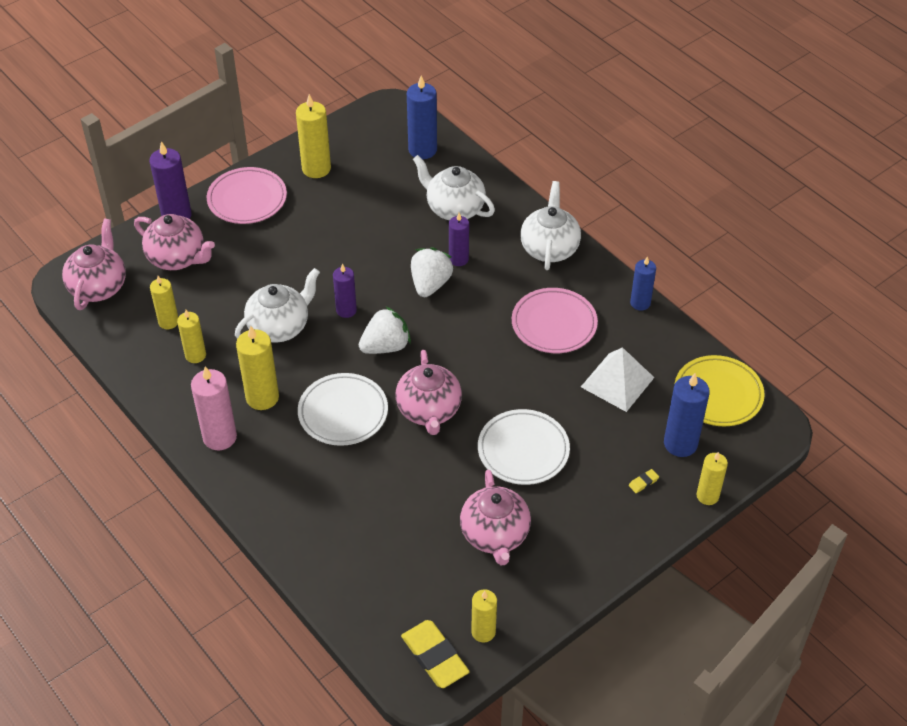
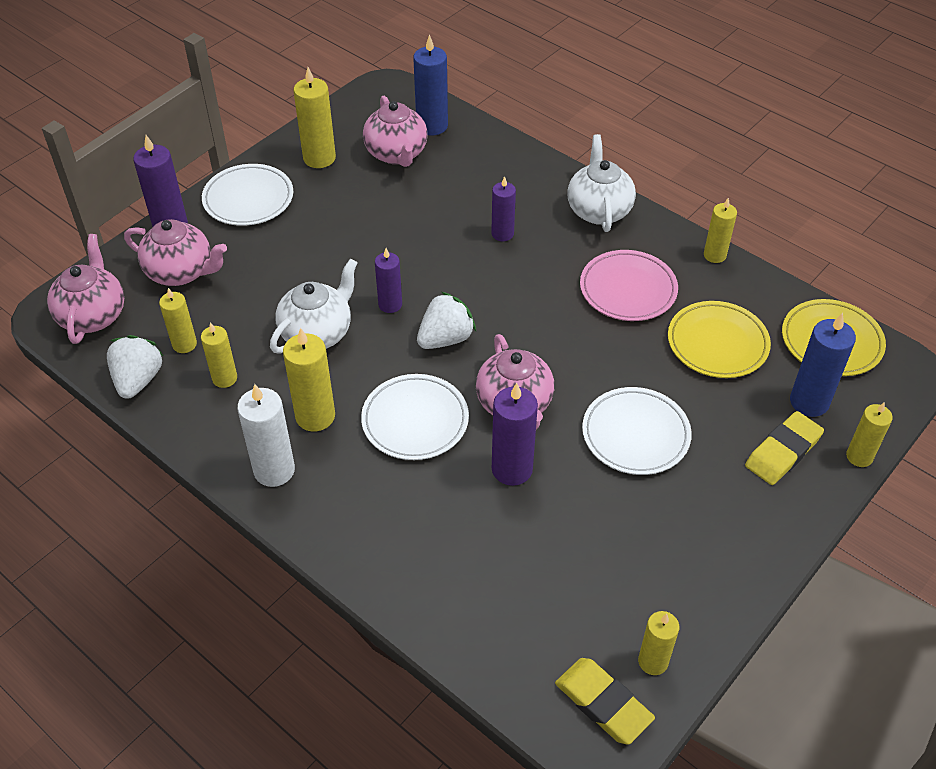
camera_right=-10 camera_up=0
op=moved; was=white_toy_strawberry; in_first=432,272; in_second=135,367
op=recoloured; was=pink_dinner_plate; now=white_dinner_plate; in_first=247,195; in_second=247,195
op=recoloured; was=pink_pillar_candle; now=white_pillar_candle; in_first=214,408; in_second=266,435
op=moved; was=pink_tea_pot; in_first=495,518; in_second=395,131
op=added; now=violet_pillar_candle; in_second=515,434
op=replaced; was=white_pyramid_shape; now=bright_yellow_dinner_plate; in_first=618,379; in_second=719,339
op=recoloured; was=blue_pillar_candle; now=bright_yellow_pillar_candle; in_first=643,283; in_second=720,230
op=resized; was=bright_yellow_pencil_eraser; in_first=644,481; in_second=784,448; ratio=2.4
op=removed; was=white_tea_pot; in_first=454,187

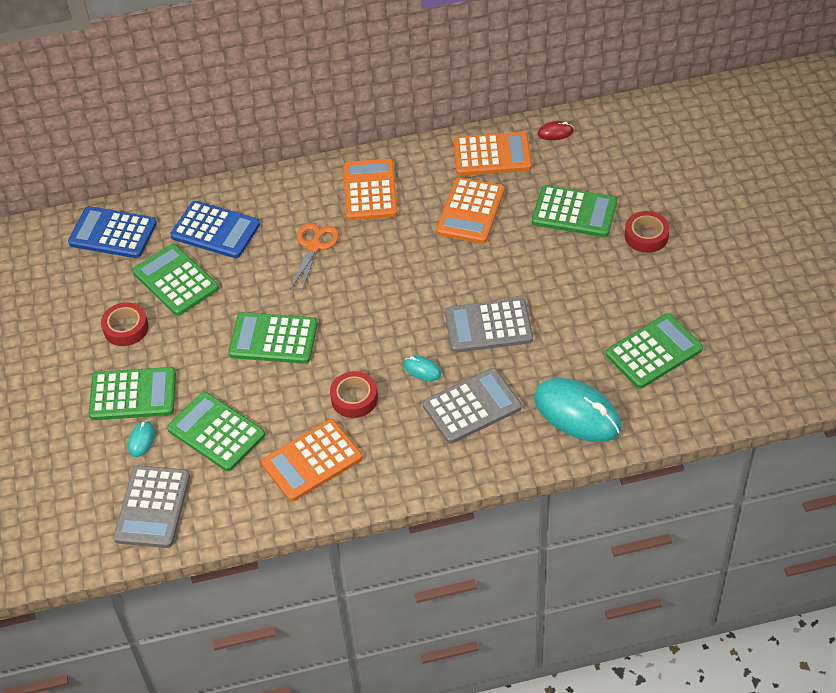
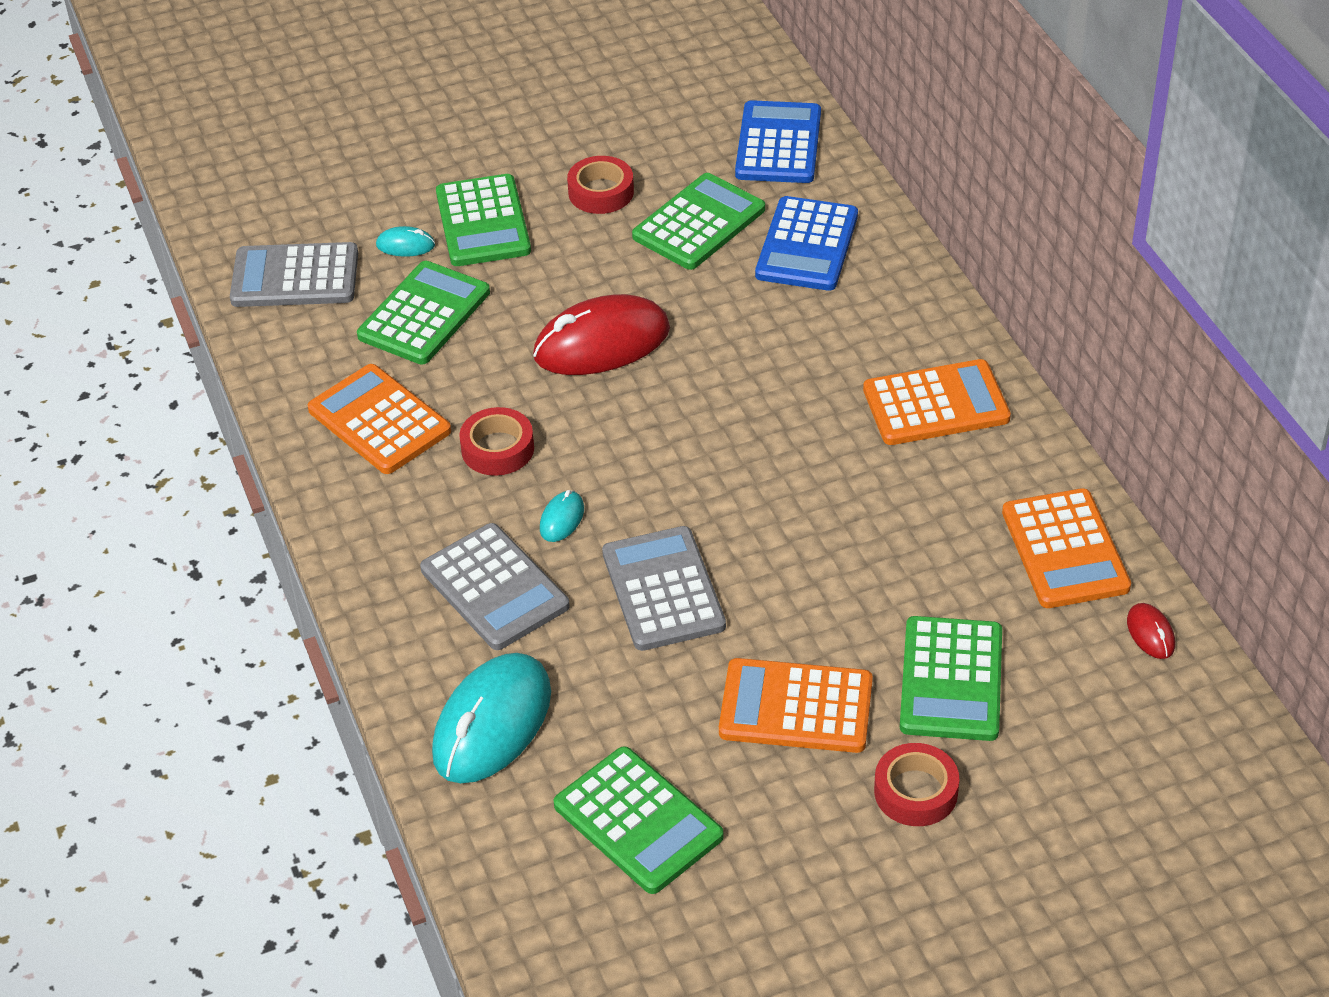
camera_right=80 camera_up=-5
op=replaced; was=emerald_adding_machine; now=crimson_mouse; in_first=273,338; in_second=601,334
op=moved; was=orange_adding_machine; in_first=470,210; in_second=796,705
op=removed; was=orange_scissors; in_first=314,257

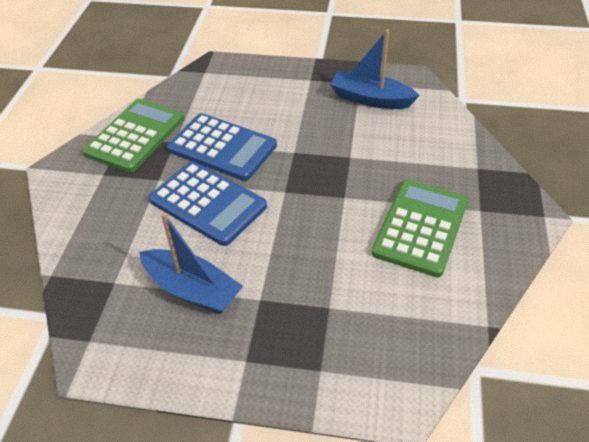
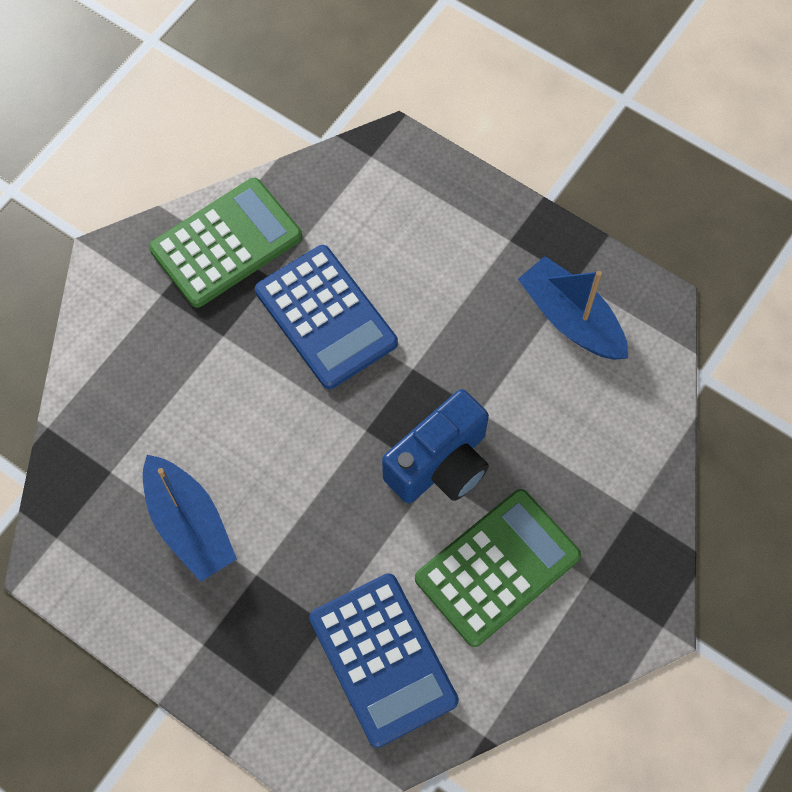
camera_right=25 camera_up=20
op=moved; was=blue_adding_machine; in_first=208,203; in_second=384,660
op=added; now=blue_photo_camera; in_second=435,446

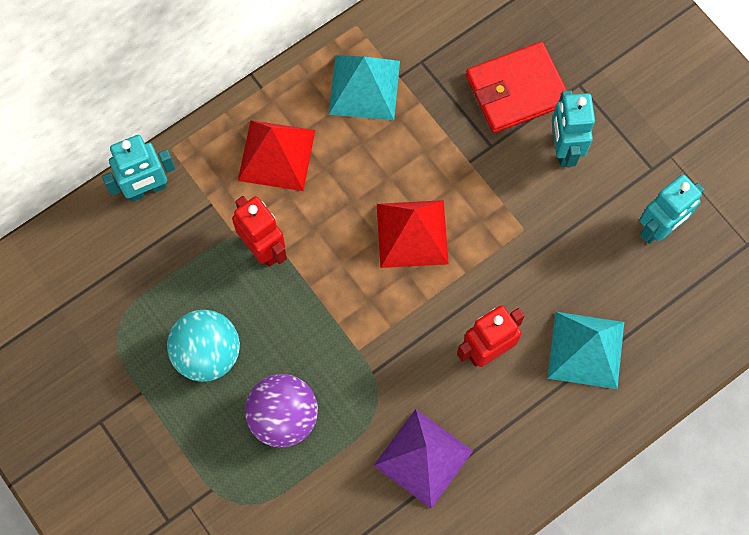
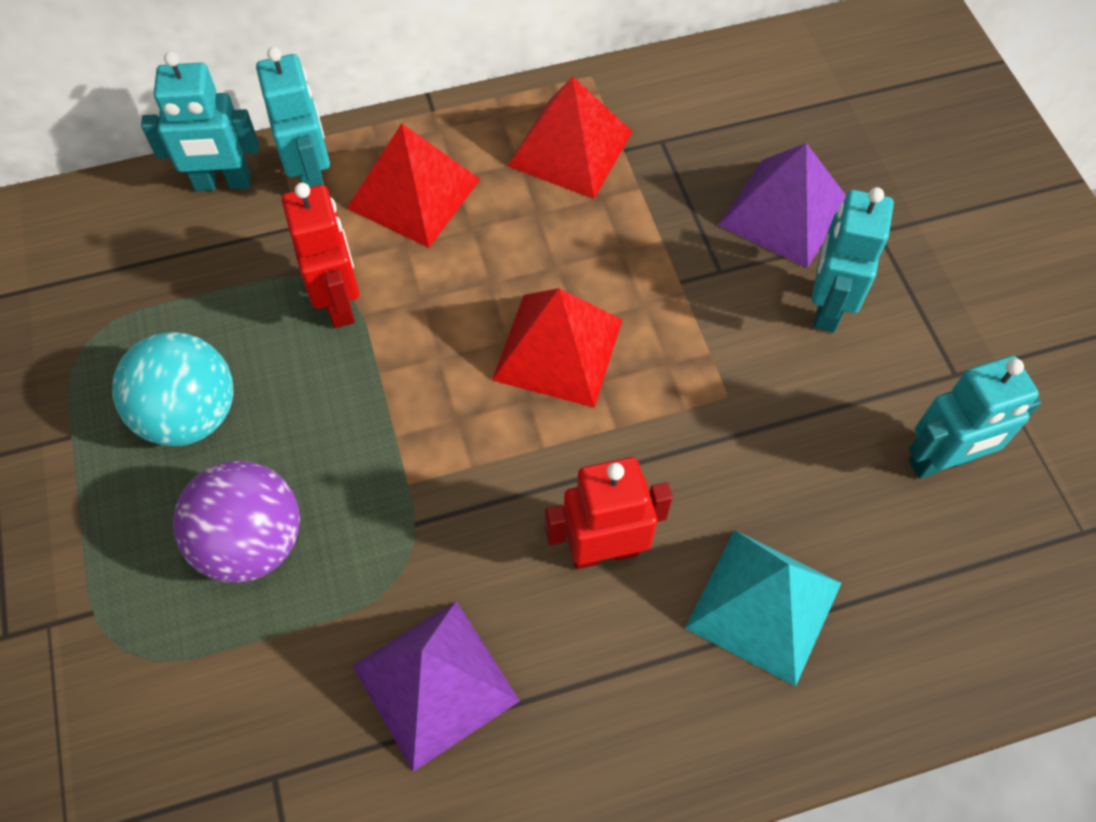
camera_right=20 camera_up=-10
op=added; now=aqua_robot_figure; in_second=293,117
op=recoloured; was=aqua_pyramid_shape; now=crimson_pyramid_shape; in_first=364,87; in_second=570,137
op=replaced; was=crimson_billfold; now=violet_pyramid_shape; in_first=516,87; in_second=782,205

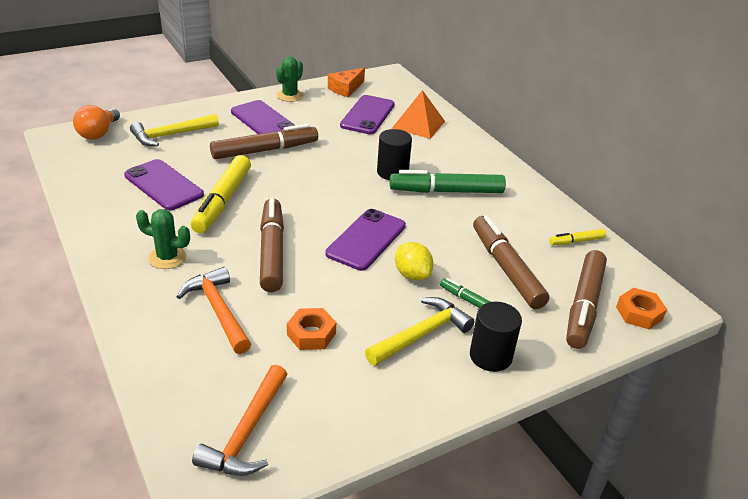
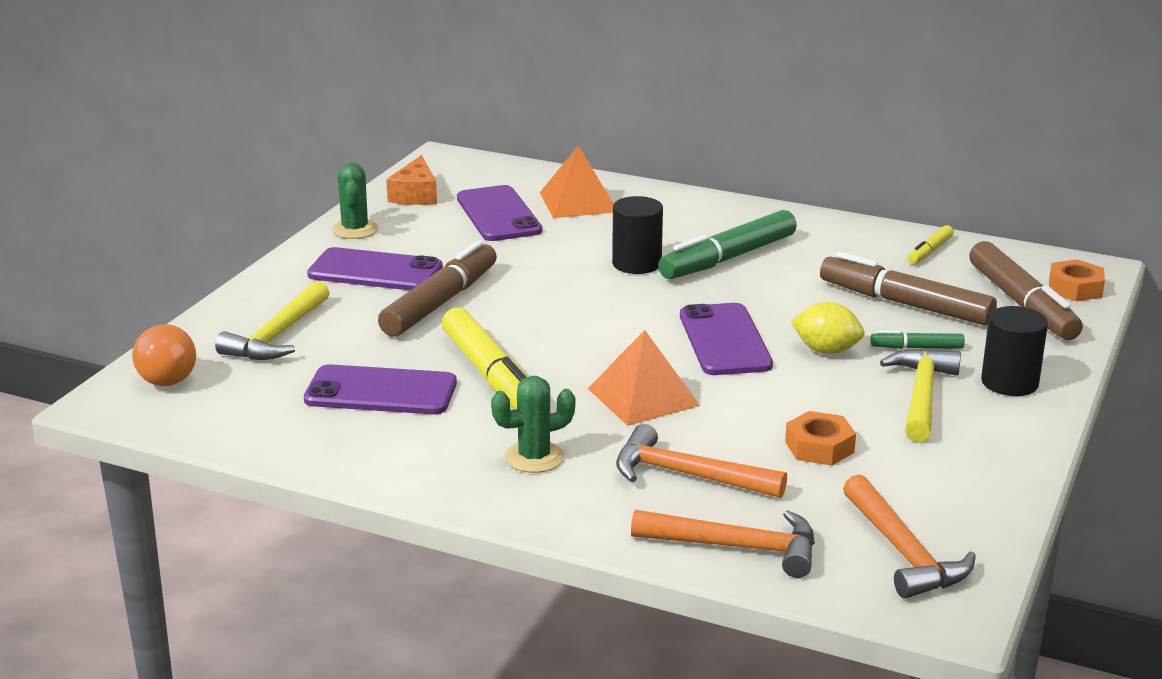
camera_right=-35 camera_up=-10
op=replaced; was=brown_marker_pen; now=orange_pyramid_shape; in_first=272,245; in_second=644,378
op=added; now=orange_carpenter's_hammer; in_second=723,544

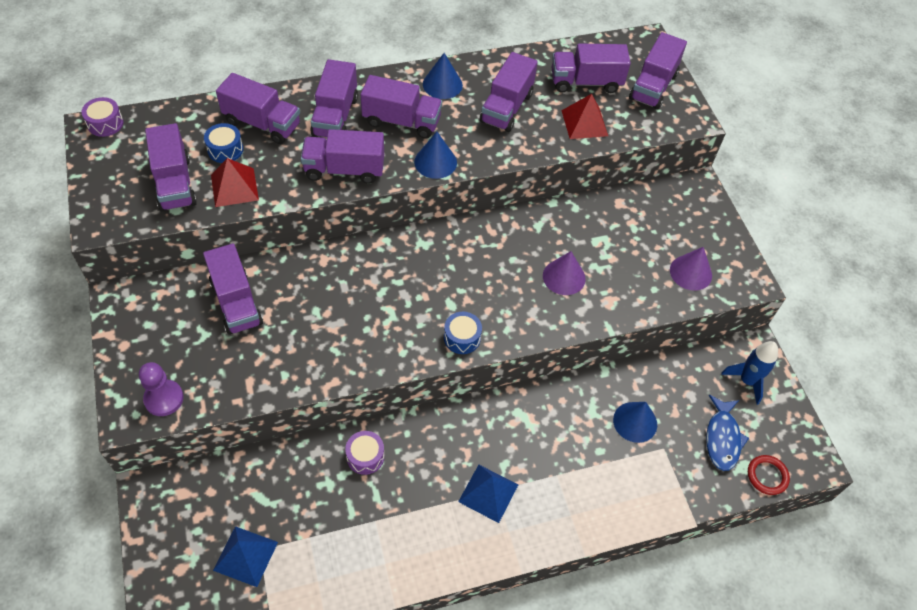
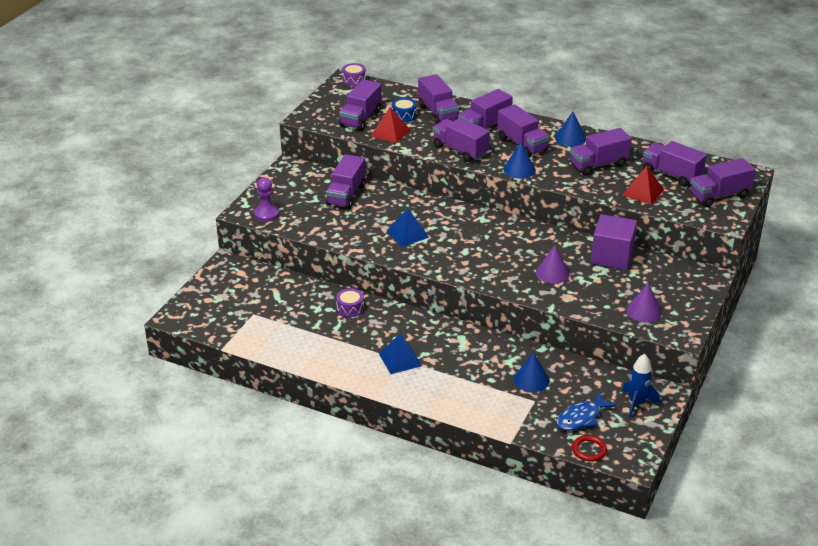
camera_right=45 camera_up=-20
op=moved; was=blue_pyramid_shape; in_first=245,556; in_second=408,227
op=added; now=violet_solid_cube; in_second=614,242
op=removed; was=blue_snare_drum; in_first=463,333

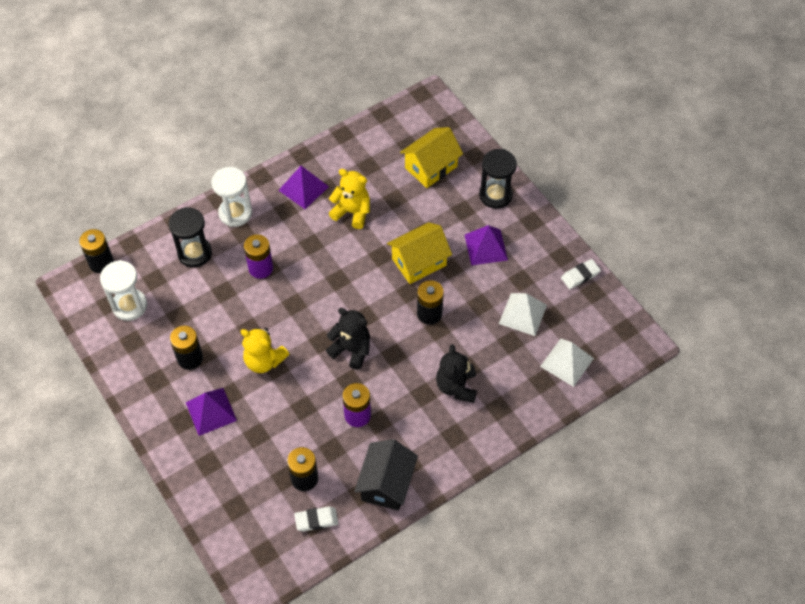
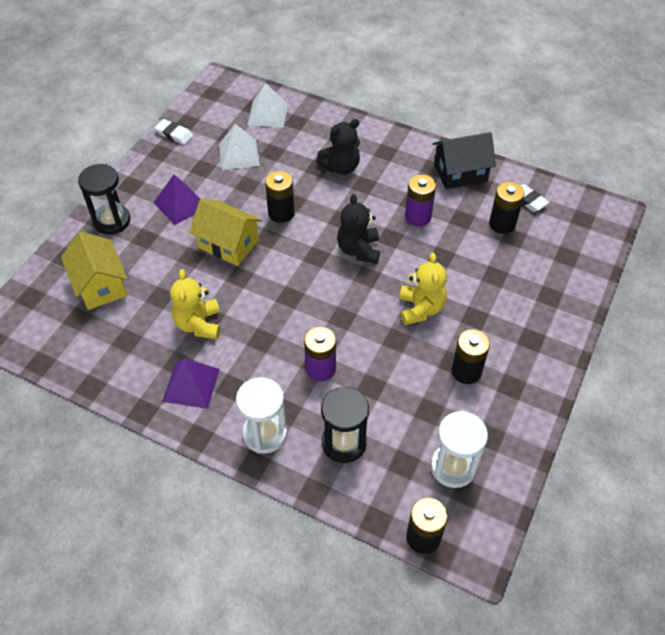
camera_right=-120 camera_up=-5
op=turned; was=bright_yellow_house; in_first=431,157; in_second=94,271; clockwise=45
op=removed; was=violet_pyramid_shape; in_first=211,412

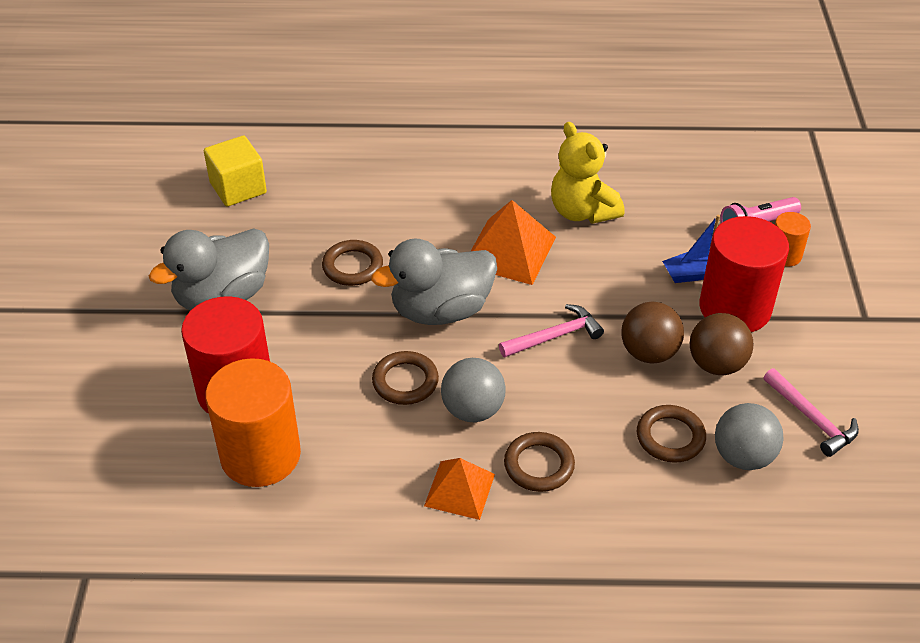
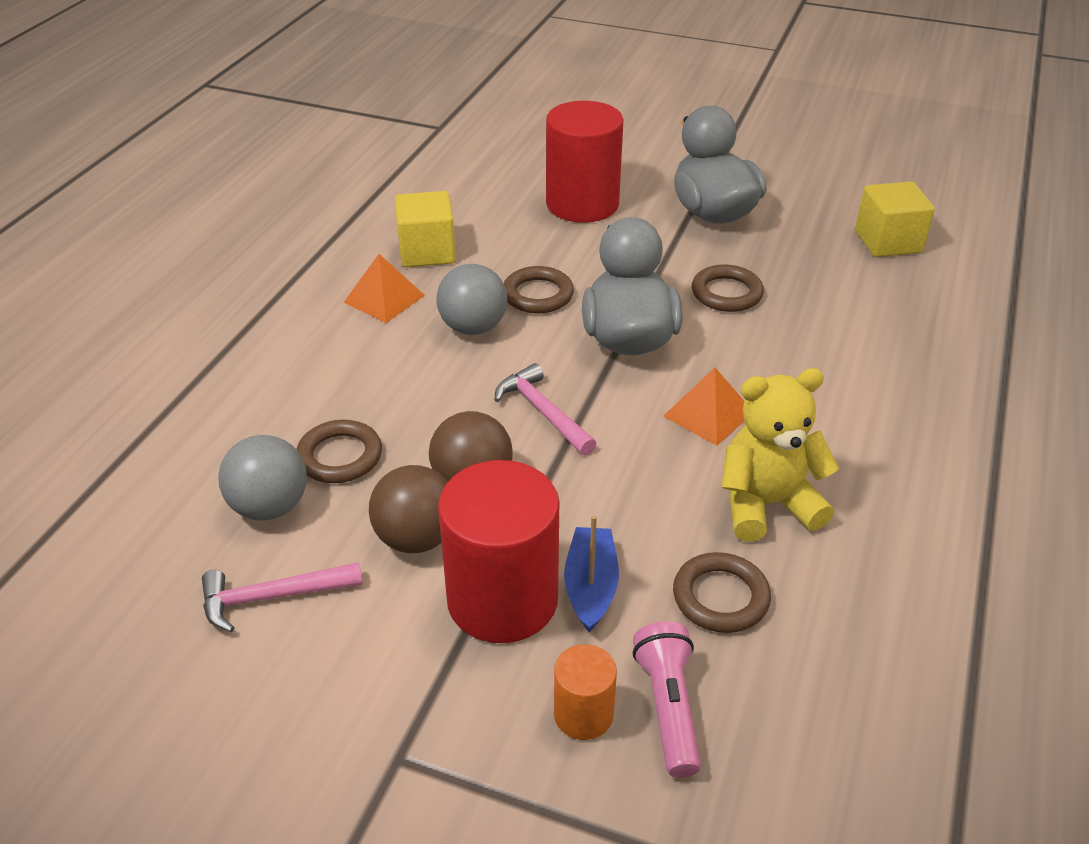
camera_right=110 camera_up=-5
op=added; now=bright_yellow_solid_cube; in_second=425,229
op=turned; was=pink_carpenter's_hammer; in_first=551,330; in_second=545,409; clockwise=150
op=resized; was=orange_pyramid_shape; in_first=513,242; in_second=703,407; ratio=0.66
op=moved; was=brown_torus; in_first=539,462; in_second=722,592
op=removed; was=orange_cylinder_shape; in_first=253,422

